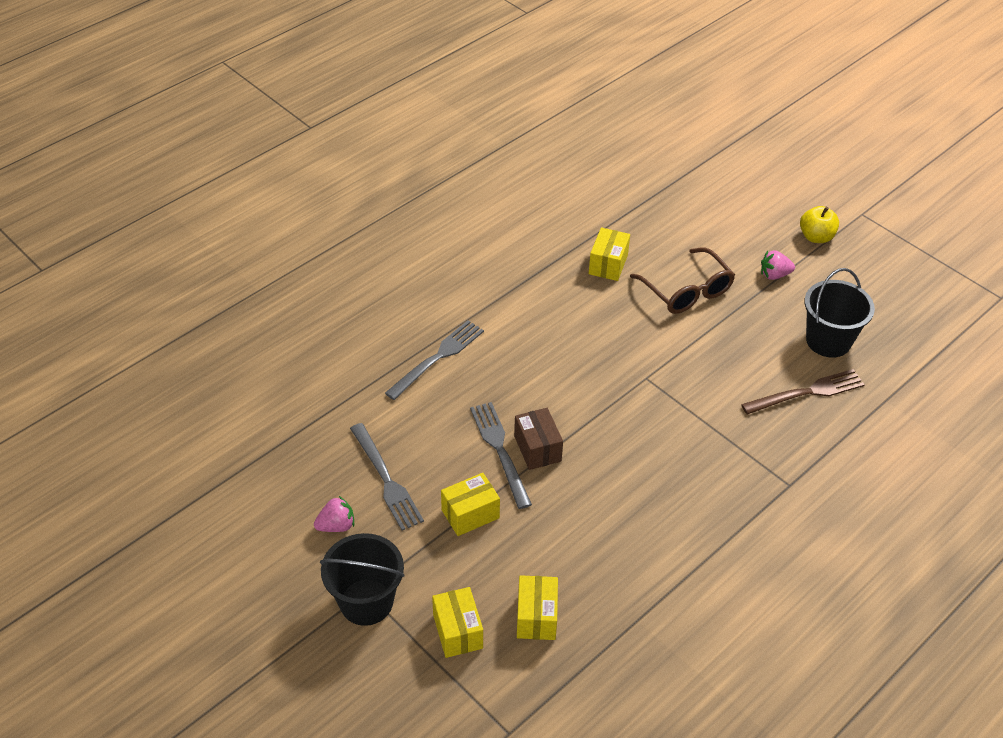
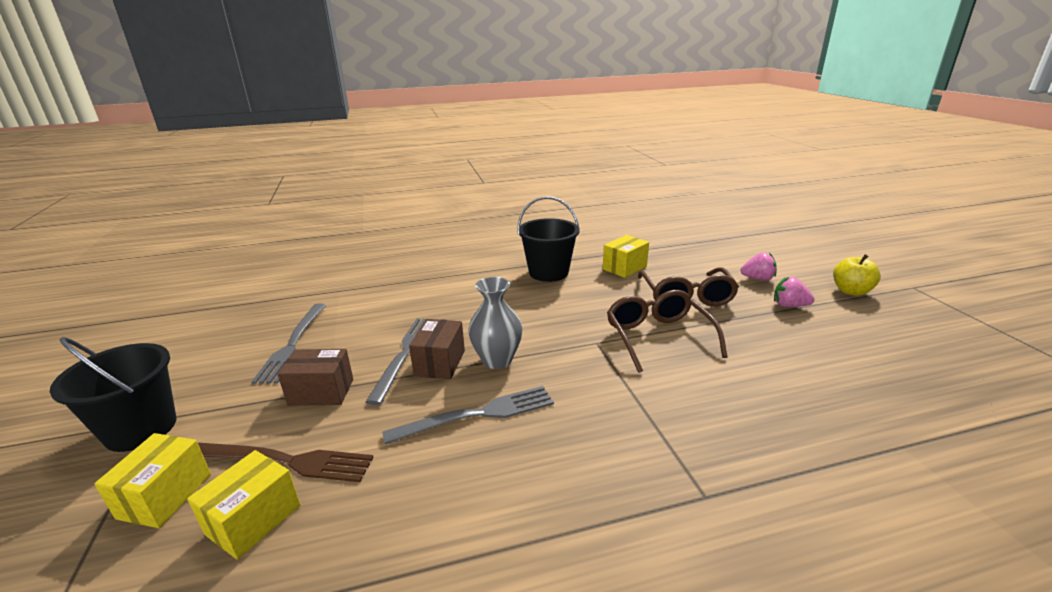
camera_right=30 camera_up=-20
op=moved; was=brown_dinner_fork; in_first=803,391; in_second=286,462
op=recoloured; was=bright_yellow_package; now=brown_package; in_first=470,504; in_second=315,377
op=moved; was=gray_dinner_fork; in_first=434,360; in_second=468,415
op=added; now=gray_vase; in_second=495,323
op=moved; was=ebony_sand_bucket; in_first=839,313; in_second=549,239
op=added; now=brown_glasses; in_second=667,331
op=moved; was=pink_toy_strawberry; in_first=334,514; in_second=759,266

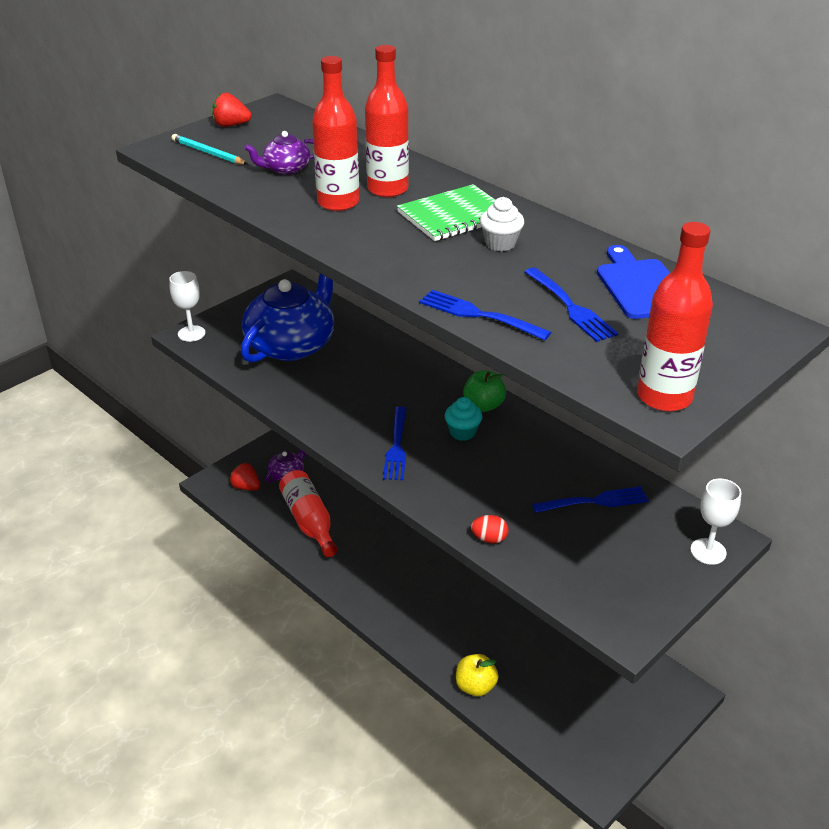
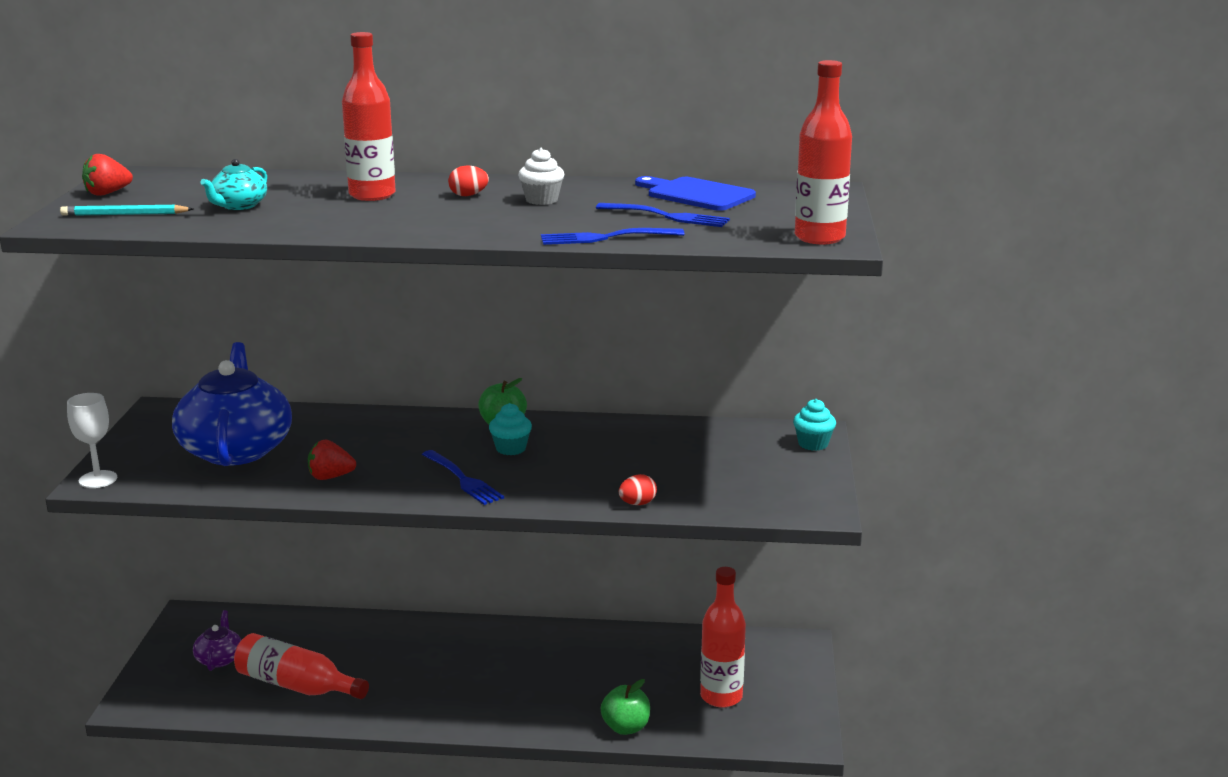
camera_right=-40 camera_up=-15
op=recoloured; was=violet_tea_pot; now=aqua_tea_pot; in_first=279,153; in_second=233,184
op=moved; was=crimson_toy_strawberry; in_first=245,476; in_second=332,459
op=replaced; was=emerald_notebook; now=crimson_egg_shape; in_first=446,212; in_second=468,180
op=recoloured; was=bright_yellow_toy_apple; now=emerald_toy_apple; in_first=477,675; in_second=625,707
op=moved; was=crimson_bottle; in_first=335,133; in_second=723,637
op=replaced; was=white_wine_glass; now=aqua_cupcake; in_first=715,522; in_second=814,425
op=removed; was=blue_dinner_fork; in_first=590,499

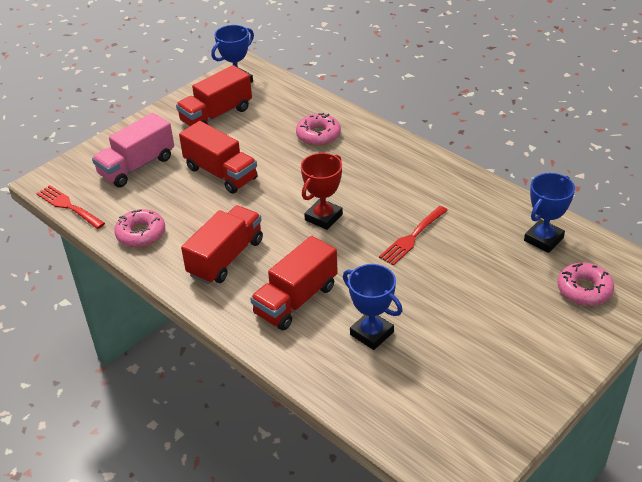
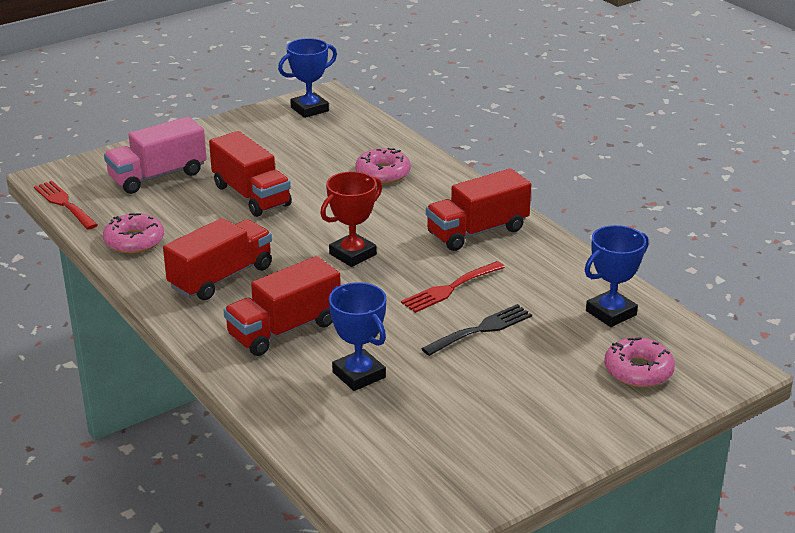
camera_right=10 camera_up=-10
op=added; now=ebony_dinner_fork; in_second=476,330
op=moved; was=crimson_truck; in_first=214,95; in_second=478,209

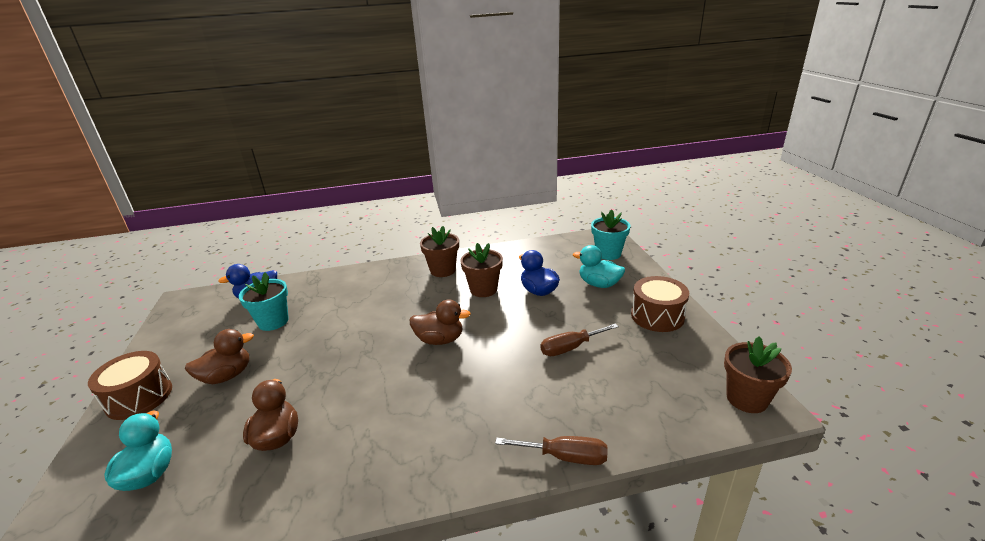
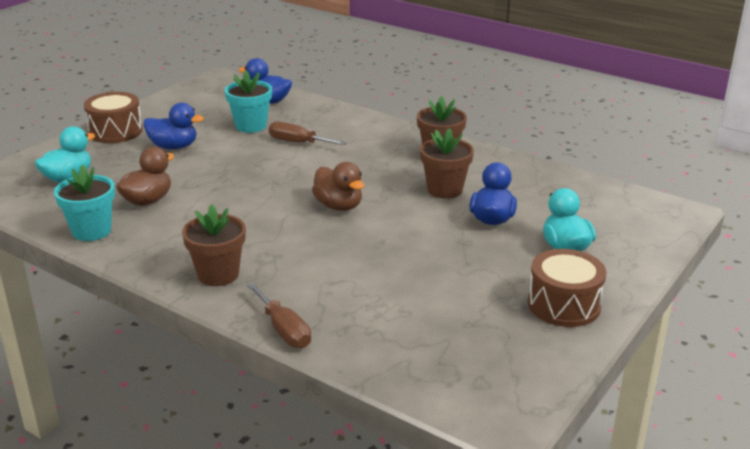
camera_right=45 camera_up=0
op=moved; was=aqua_potted_plant; in_first=610,234; in_second=84,203
op=recoloured; was=brown_duck; now=blue_duck; in_first=219,356; in_second=173,126
op=moved; was=brown_potted_plant; in_first=758,375; in_second=214,245
op=moved; was=brown_flat_screwdriver; in_first=580,339; in_second=308,133

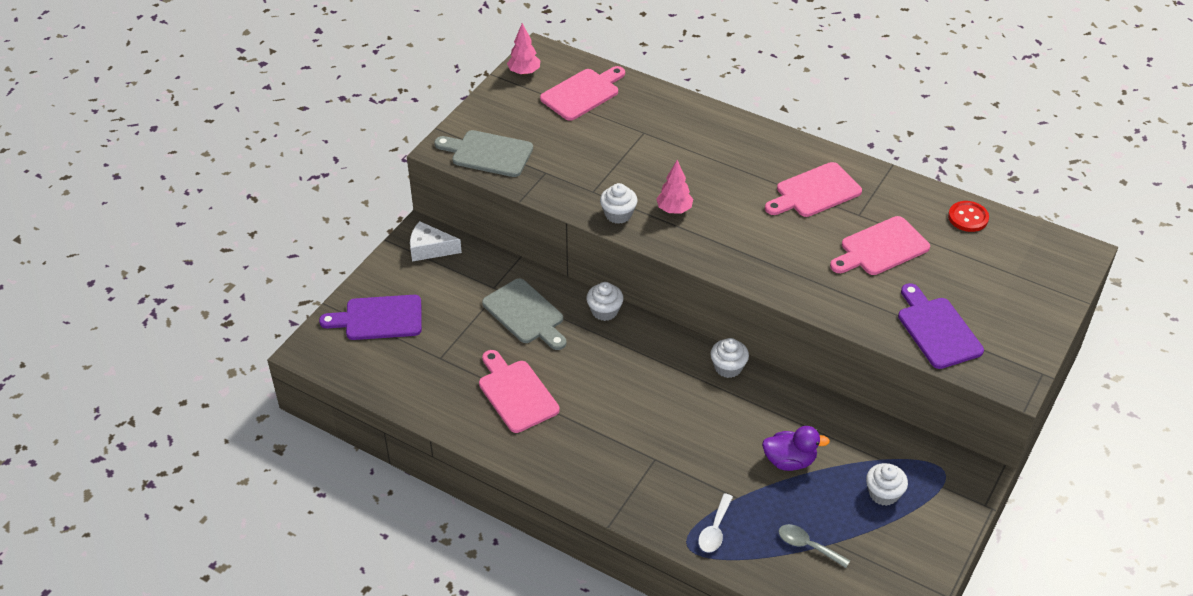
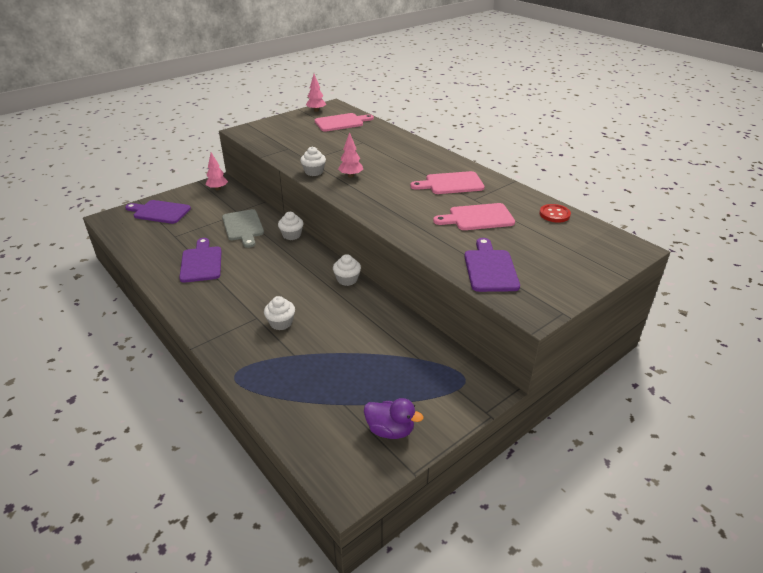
camera_right=20 camera_up=-10
op=recoloured; was=pink_cutting_board; now=violet_cutting_board; in_first=519,391; in_second=200,260
op=replaced; was=white_piece_of_cheese; now=pink_toy_tree; in_first=436,241; in_second=217,171
op=moved; was=white_cupcake; in_first=887,484; in_second=279,313
op=moved; was=violet_duck; in_first=796,448; in_second=394,418
op=removed; was=gray_cutting_board; in_first=483,153
op=removed; was=white_spoon; in_first=715,523
op=removed; was=gray_spoon; in_first=814,546

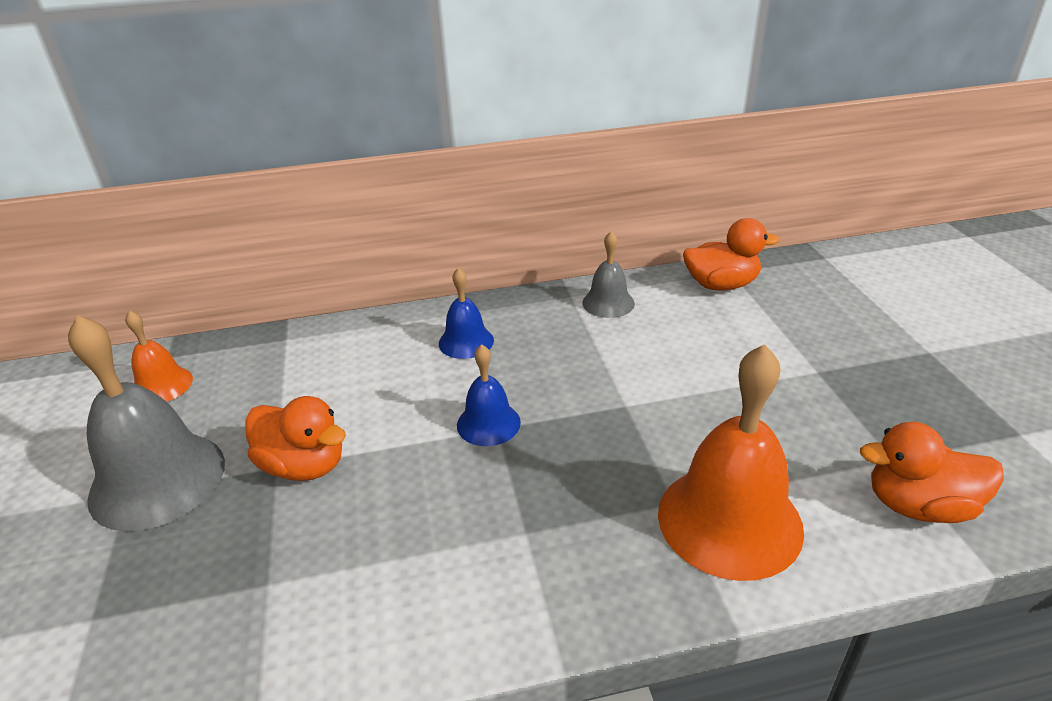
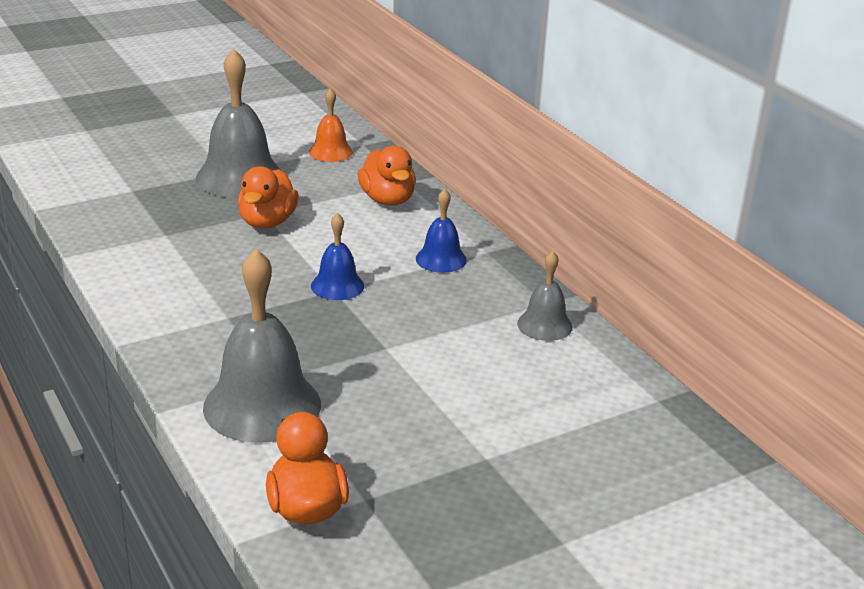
camera_right=70 camera_up=-5
op=recoloured; was=orange_hand_bell; now=gray_hand_bell; in_first=731,462; in_second=262,346
op=moved; was=orange_duck; in_first=731,254; in_second=387,176

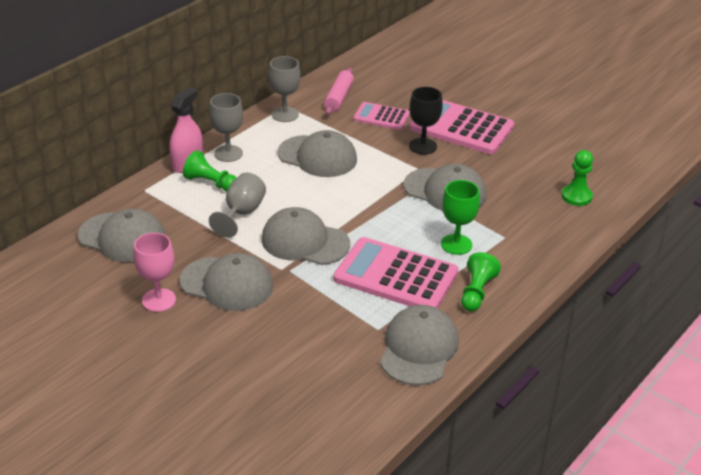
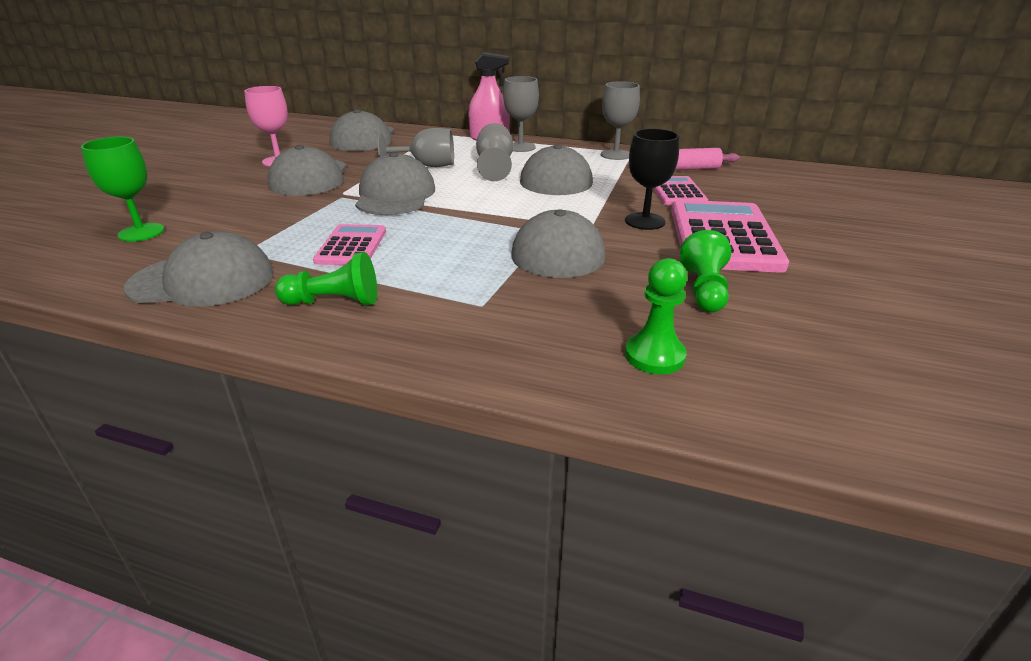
camera_right=70 camera_up=-5
op=moved; was=emerald_wine_glass; in_first=460,217; in_second=122,189
op=resized; was=pink_adding_machine; in_first=396,272; in_second=349,244; ratio=0.56
op=added; now=gray_wine_glass; in_second=494,152
op=moved; was=emerald_chess_pawn; in_first=209,171; in_second=705,271

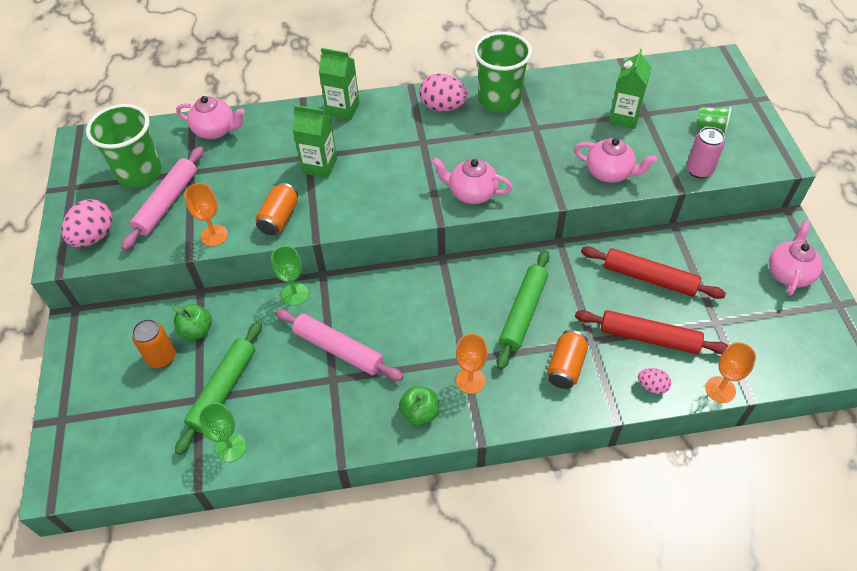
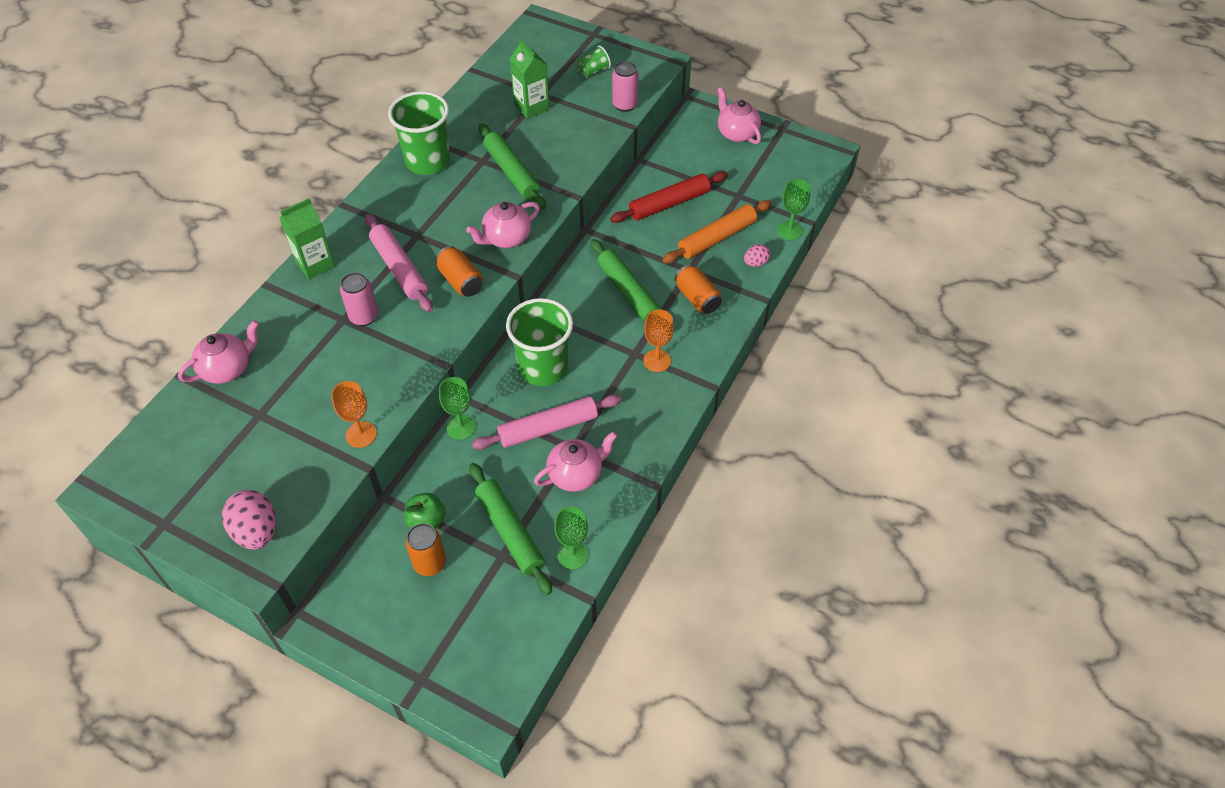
camera_right=-55 camera_up=0
op=replaced; was=emerald_juice_carton; now=pink_soda_can; in_first=315,141; in_second=359,299
op=moved; was=pink_pastry_roller; in_first=162,198; in_second=399,263
op=moved; was=orange_soda_can; in_first=276,209; in_second=459,271
op=added; now=emerald_pastry_roller; in_second=512,166
op=moved; was=emerald_beaker; in_first=124,146; in_second=539,342
op=moved; was=pink_tea_pot; in_first=615,160; in_second=575,462
op=recoloured; was=crimson_pastry_roller; now=orange_pastry_roller; in_first=651,332; in_second=716,231
op=recoloured; was=orange_wine_glass; now=emerald_wine_glass; in_first=730,372; in_second=794,209
op=removed; was=emerald_toy_apple; in_first=419,405
op=removed; was=pink_egg_shape; in_first=443,93

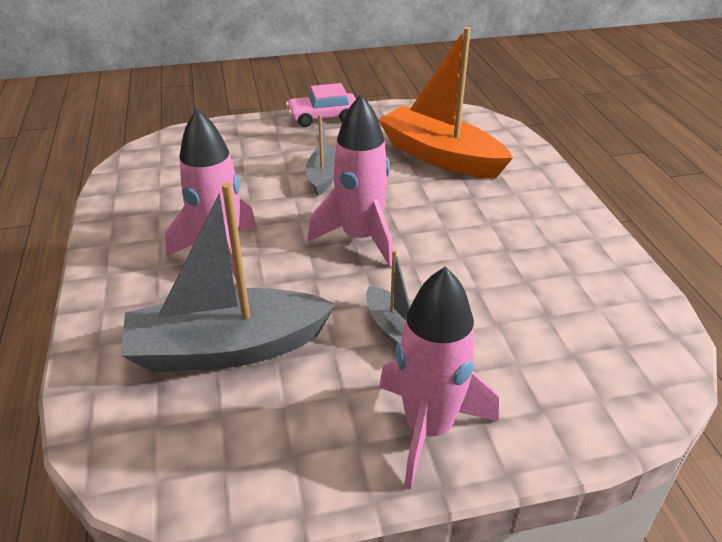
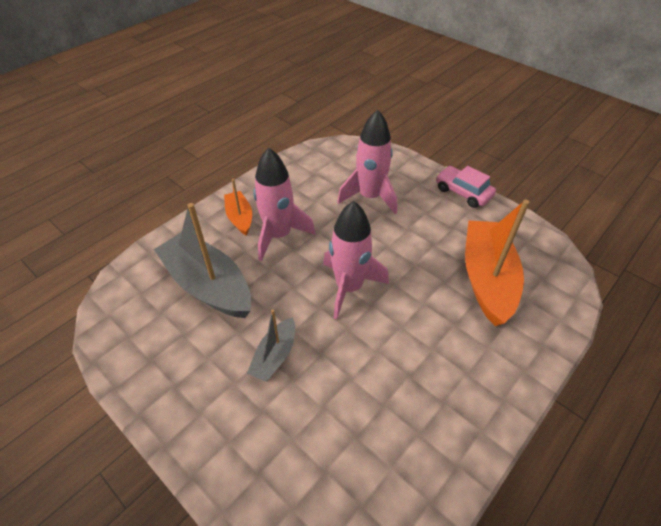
camera_right=55 camera_up=10
op=added; now=orange_toy_boat; in_second=238,207
op=moved; was=pink_rocket; in_first=439,378; in_second=367,162
op=removed; was=gray_toy_boat; in_first=321,155

